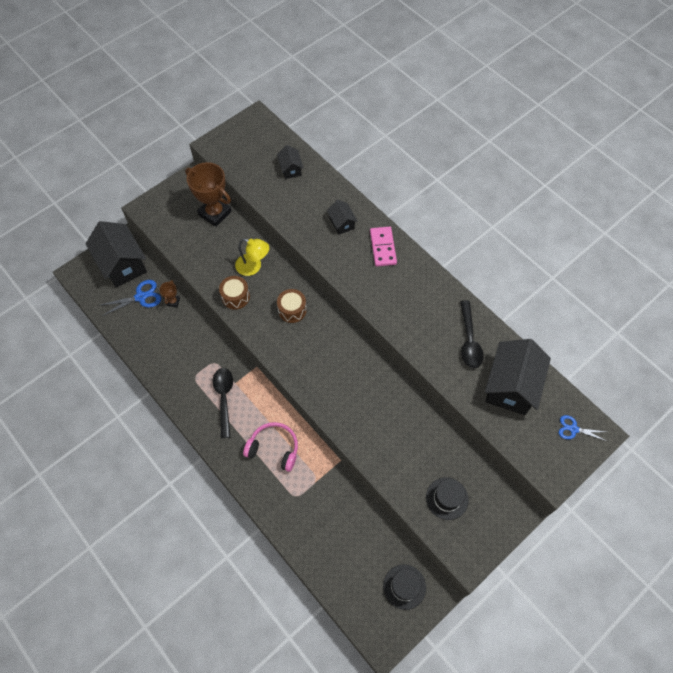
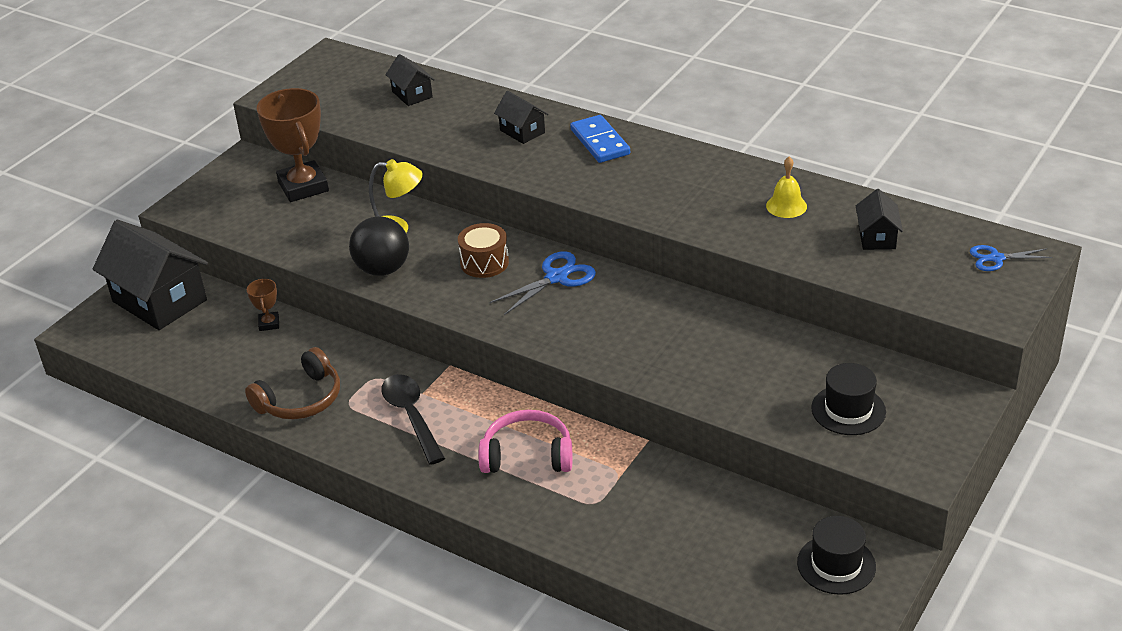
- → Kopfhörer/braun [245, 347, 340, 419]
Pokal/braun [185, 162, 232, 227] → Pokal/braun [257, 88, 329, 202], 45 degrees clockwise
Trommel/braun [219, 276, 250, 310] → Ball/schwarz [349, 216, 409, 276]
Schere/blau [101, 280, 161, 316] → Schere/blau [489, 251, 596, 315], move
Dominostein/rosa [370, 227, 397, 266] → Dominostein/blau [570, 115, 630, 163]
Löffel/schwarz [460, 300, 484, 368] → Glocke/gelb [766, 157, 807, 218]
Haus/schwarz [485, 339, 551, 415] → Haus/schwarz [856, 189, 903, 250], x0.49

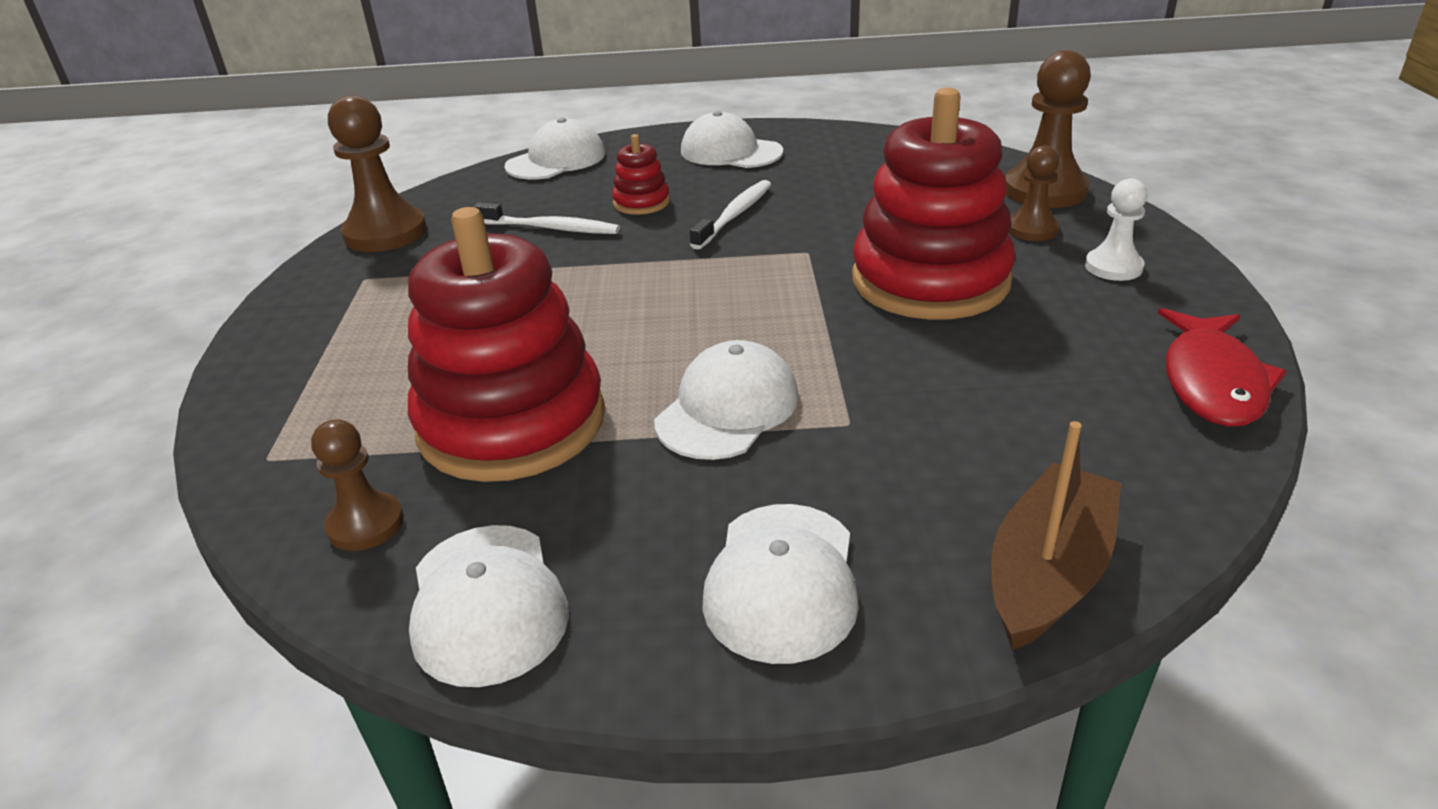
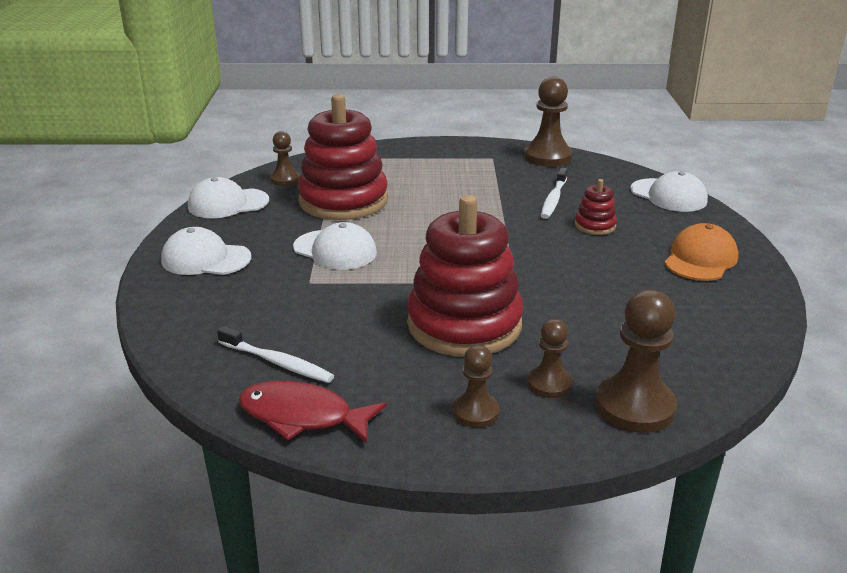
Zahnbürste/weiß [690, 180, 771, 249] → Zahnbürste/weiß [217, 326, 334, 383], move
Bauer/weiß [1085, 178, 1148, 281] → Bauer/braun [453, 345, 500, 428]
Kappe/weiß [681, 111, 783, 168] → Kappe/orange [664, 223, 738, 281]
Boot/braun [991, 421, 1121, 650] → -

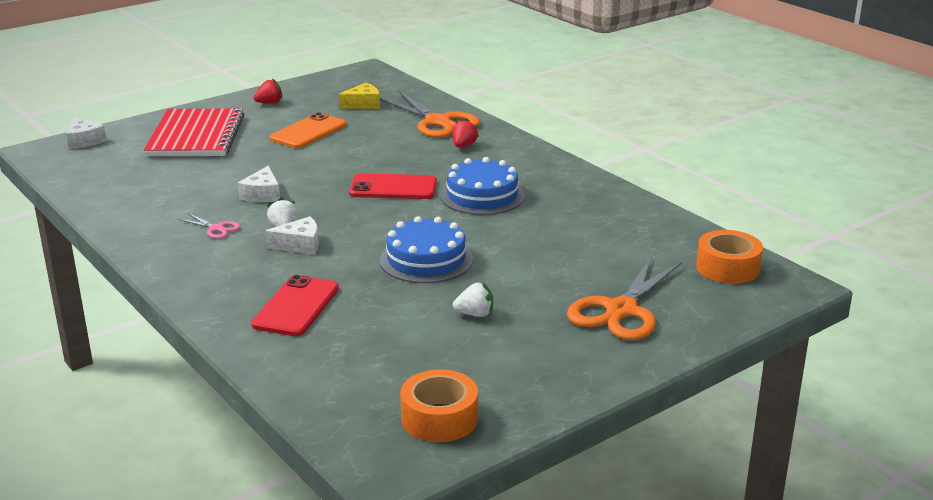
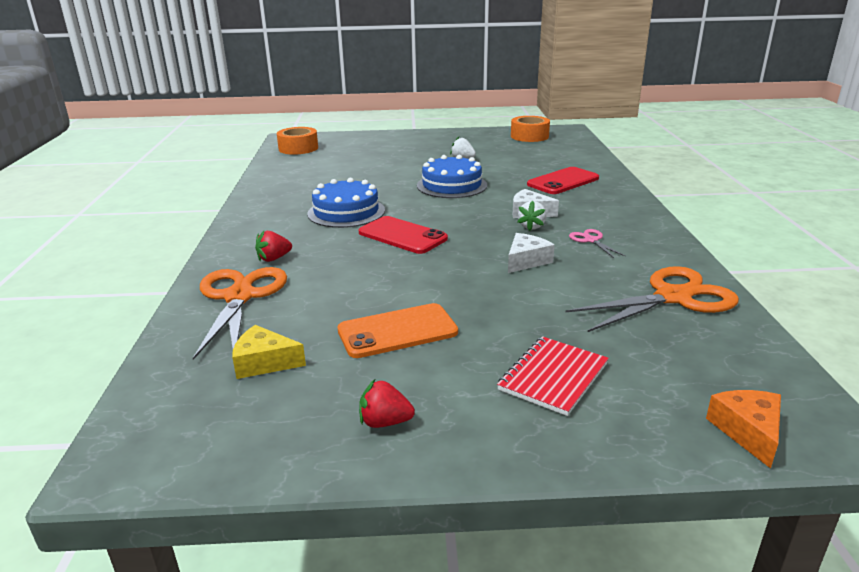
Notizbuch/rot [144, 109, 244, 156] → Notizbuch/rot [497, 336, 609, 416], x0.58
Schere/orange [567, 256, 682, 340] → Schere/orange [565, 266, 739, 332], move
Käse/weiß [66, 117, 107, 149] → Käse/orange [706, 390, 781, 469]

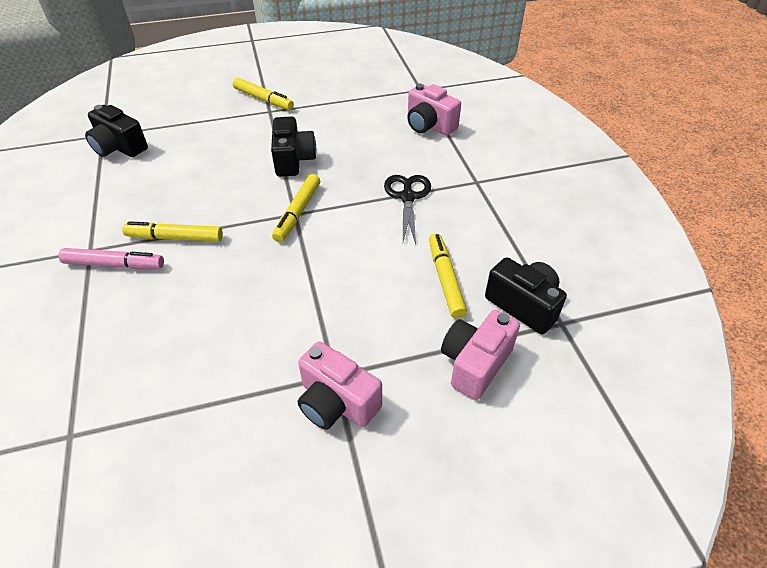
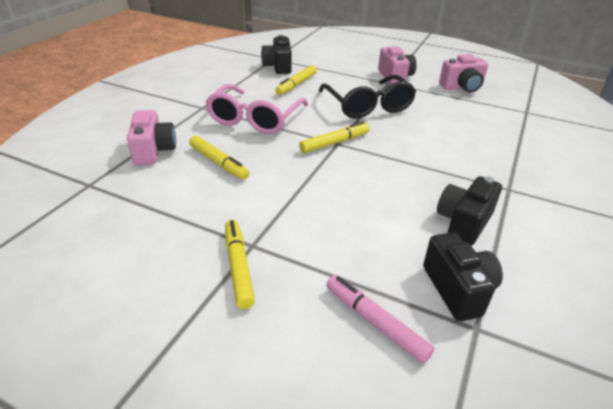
Filzstift/gelb [122, 221, 223, 242] → Filzstift/gelb [189, 136, 249, 180], move
Schere/schwarz [384, 175, 431, 244] → Brille/rosa [205, 84, 308, 134]
- → Brille/schwarz [318, 75, 416, 118]
Filzstift/rosa [58, 248, 164, 269] → Filzstift/rosa [326, 275, 434, 364], move
Kamera/schwarz [271, 116, 316, 177] → Kamera/schwarz [437, 176, 502, 246], move
Kamera/rosa [441, 310, 520, 400] → Kamera/rosa [439, 54, 488, 93], move

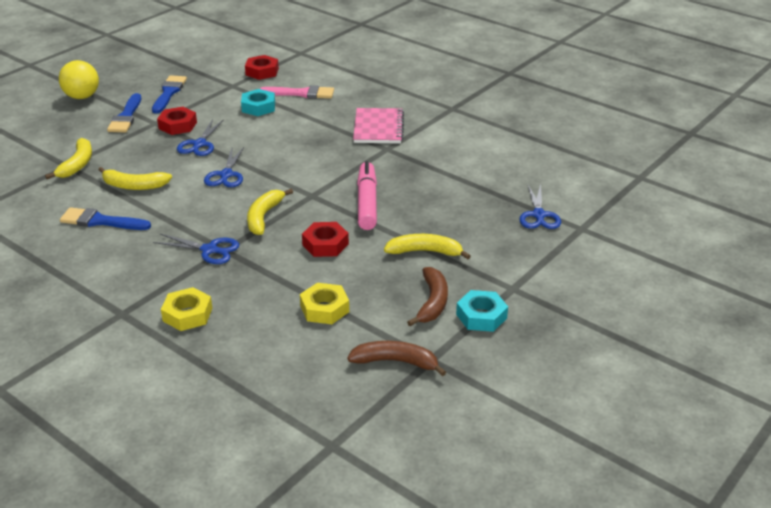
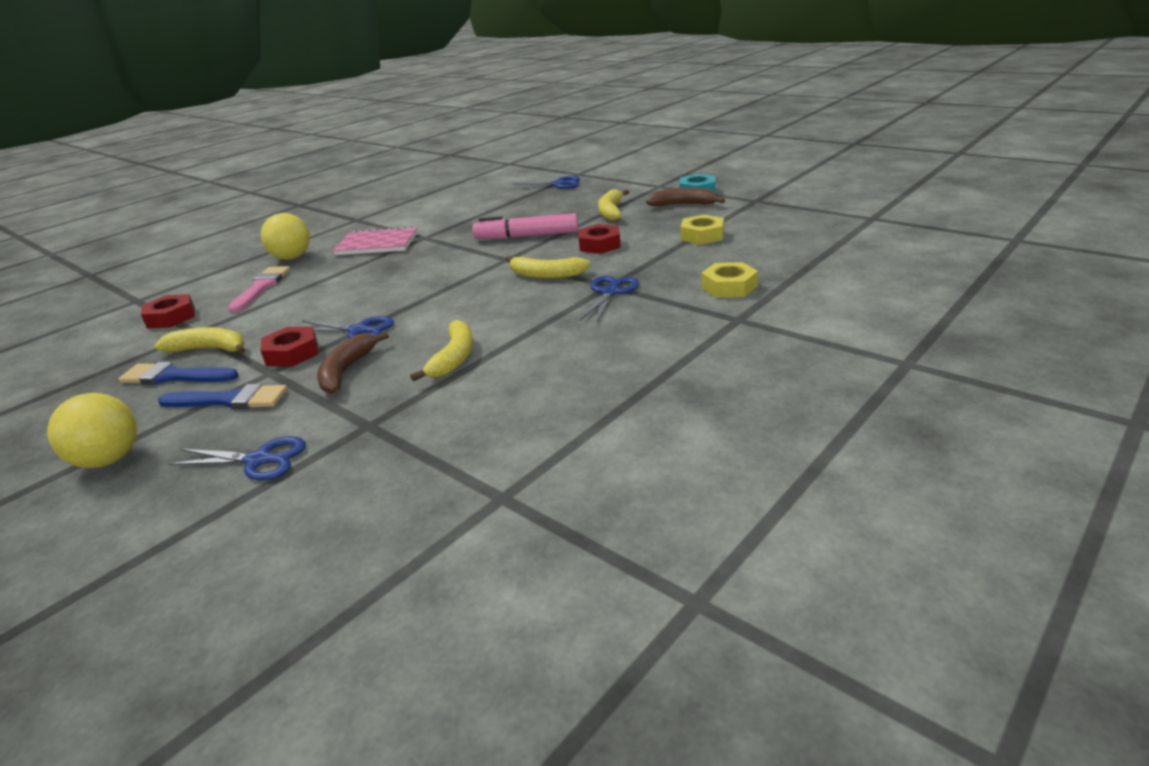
Banane/gelb [45, 138, 92, 179] → Banane/gelb [155, 327, 245, 354], move
Schere/blau [204, 147, 244, 187] → Schere/blau [168, 437, 306, 480], move
- → Ball/gelb [261, 213, 310, 260]
Banane/braun [347, 341, 446, 376] → Banane/braun [317, 332, 389, 394], move
Pinsel/blau [60, 207, 151, 230] → -
Sechskantmutter/türkis [241, 89, 275, 116] → -

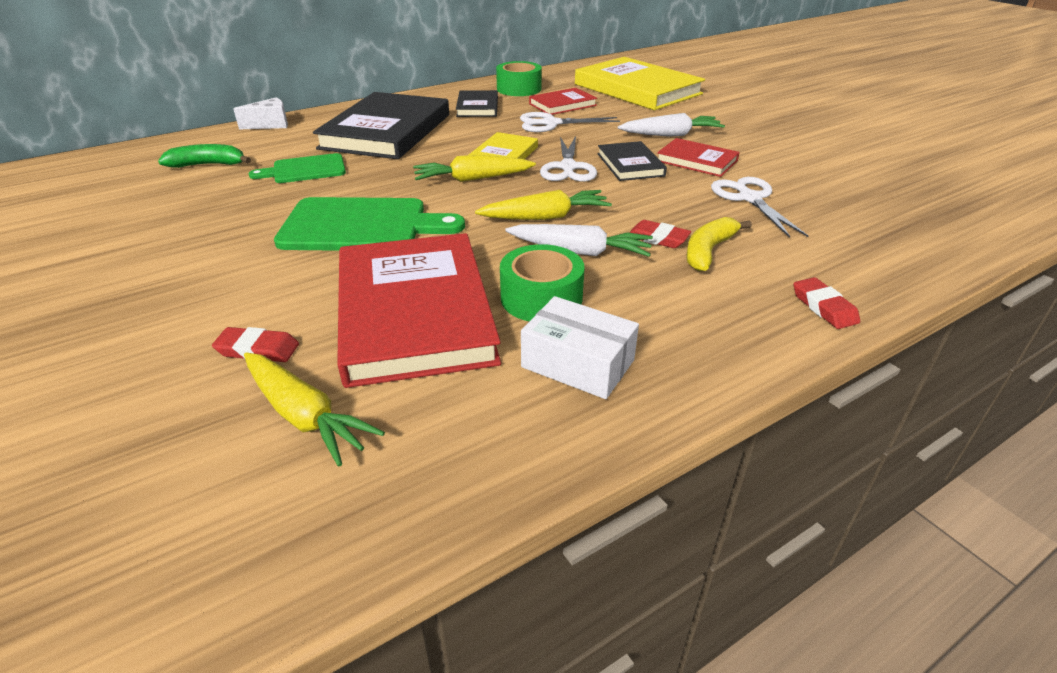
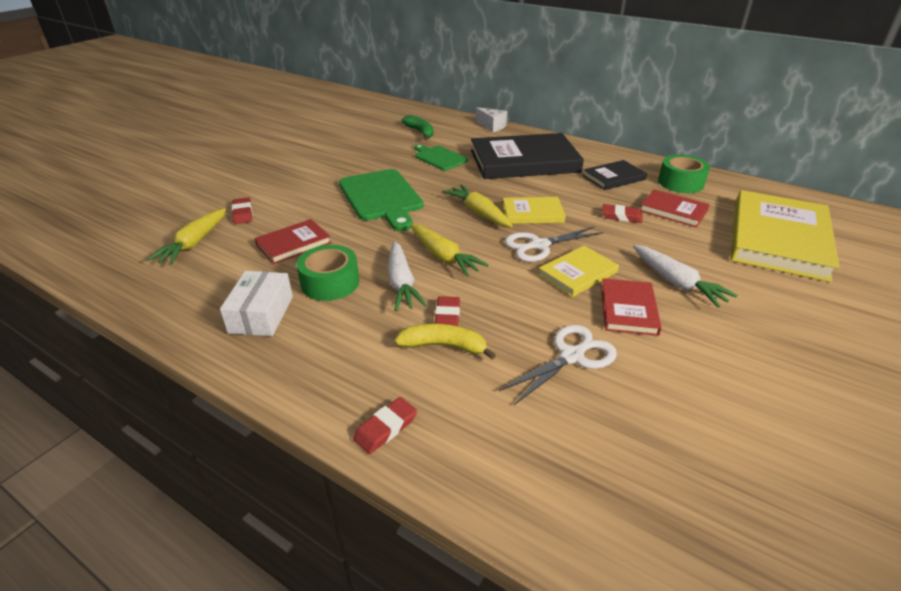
Buch/rot [337, 233, 501, 388] → Buch/rot [254, 219, 331, 264], x0.50
Buch/schwarz [597, 141, 667, 181] → Buch/gelb [538, 246, 619, 297]
Schere/weiß [520, 112, 620, 132] → Radiergummi/rot [602, 204, 643, 223]

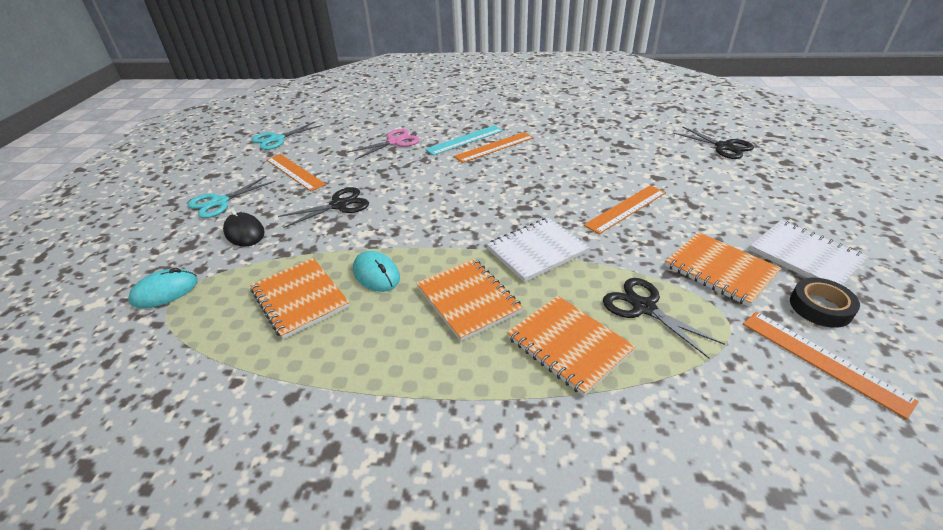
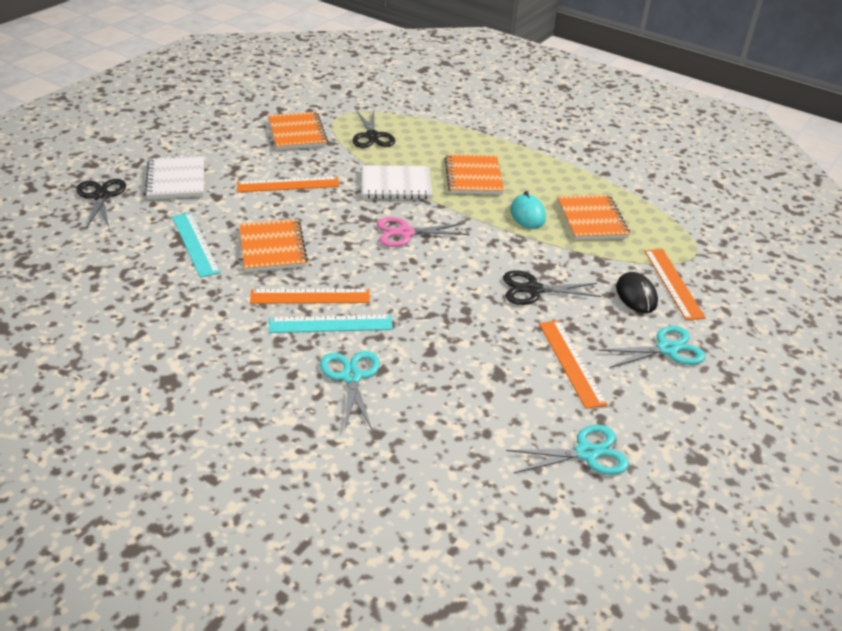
Notizbuch/weiß [749, 220, 868, 285] → Notizbuch/weiß [144, 156, 204, 199], move
- → Lineal/türkis [172, 212, 221, 278]
Notizbuch/orange [507, 296, 636, 396] → Notizbuch/orange [239, 219, 308, 272], move
- → Schere/türkis [320, 351, 380, 429]
Schere/rosa [347, 129, 420, 160] → Schere/rosa [377, 217, 468, 247], move
Lineal/orange [743, 312, 919, 419] → Lineal/orange [644, 249, 706, 320], move
Computermaus/türkis [128, 268, 198, 308] → -
Klebeband/schwarz [790, 278, 860, 328] → -

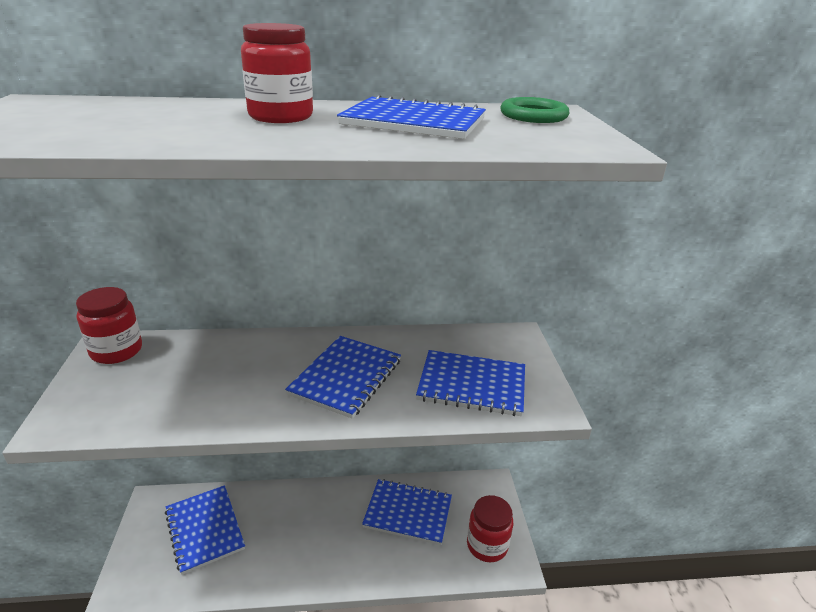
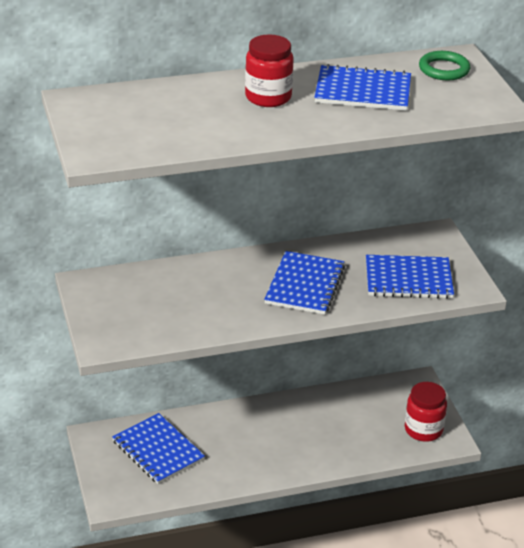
Einmachglas/rot [76, 287, 142, 364] → -
Notizbuch/blau [362, 479, 452, 545] → -

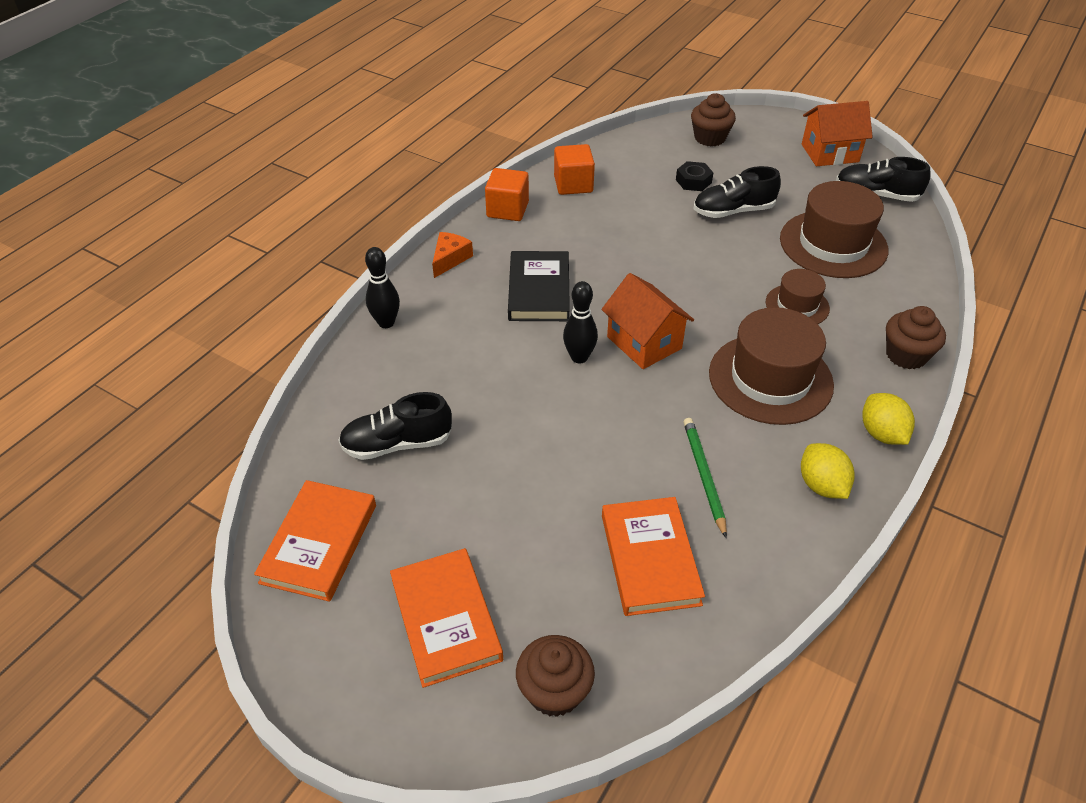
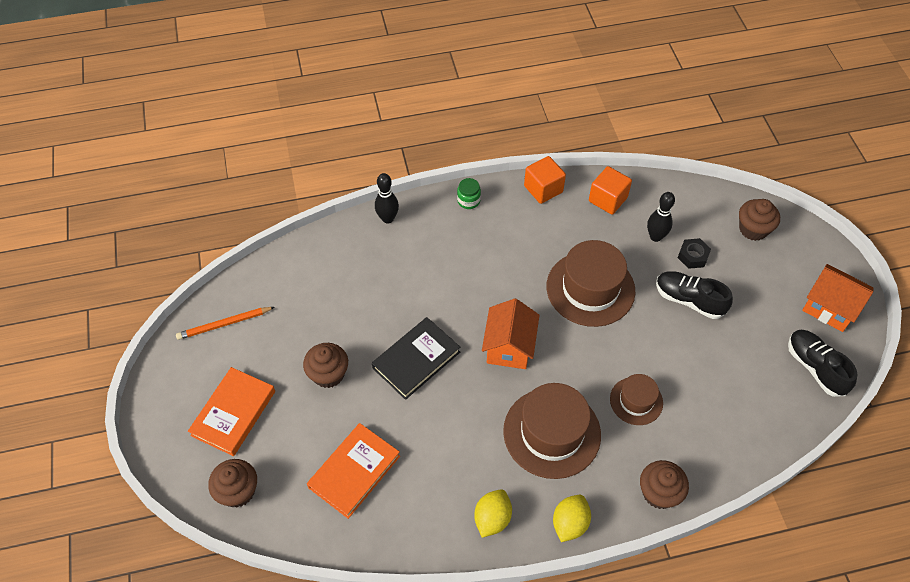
Buch/orange [254, 480, 376, 602] → Bleistift/orange [176, 307, 275, 340]
- → Muffin/braun [303, 343, 348, 388]
Buch/schwarz [508, 251, 570, 321] → Buch/schwarz [372, 317, 460, 400], move
Käse/orange [432, 232, 473, 278] → Einmachglas/grün [457, 178, 481, 209]
Hut/braun [780, 181, 888, 278] → Hut/braun [547, 240, 636, 327], move
Bowlingkegel/schwarz [563, 281, 598, 364] → Bowlingkegel/schwarz [647, 192, 675, 242], move
Schuh/schwarz [339, 392, 452, 460] → -
Bleistift/grün [683, 418, 727, 538] → -

